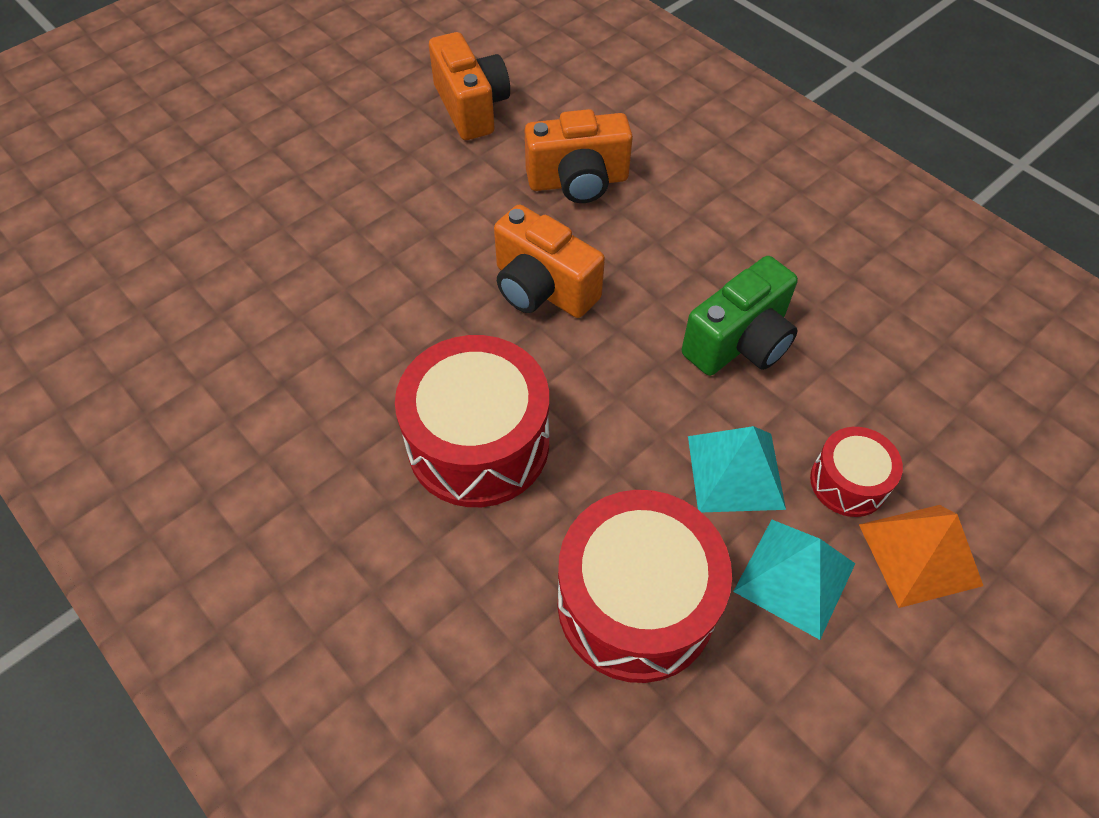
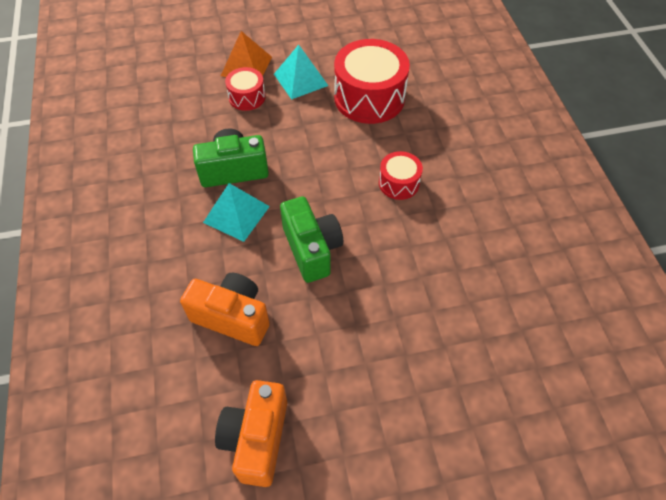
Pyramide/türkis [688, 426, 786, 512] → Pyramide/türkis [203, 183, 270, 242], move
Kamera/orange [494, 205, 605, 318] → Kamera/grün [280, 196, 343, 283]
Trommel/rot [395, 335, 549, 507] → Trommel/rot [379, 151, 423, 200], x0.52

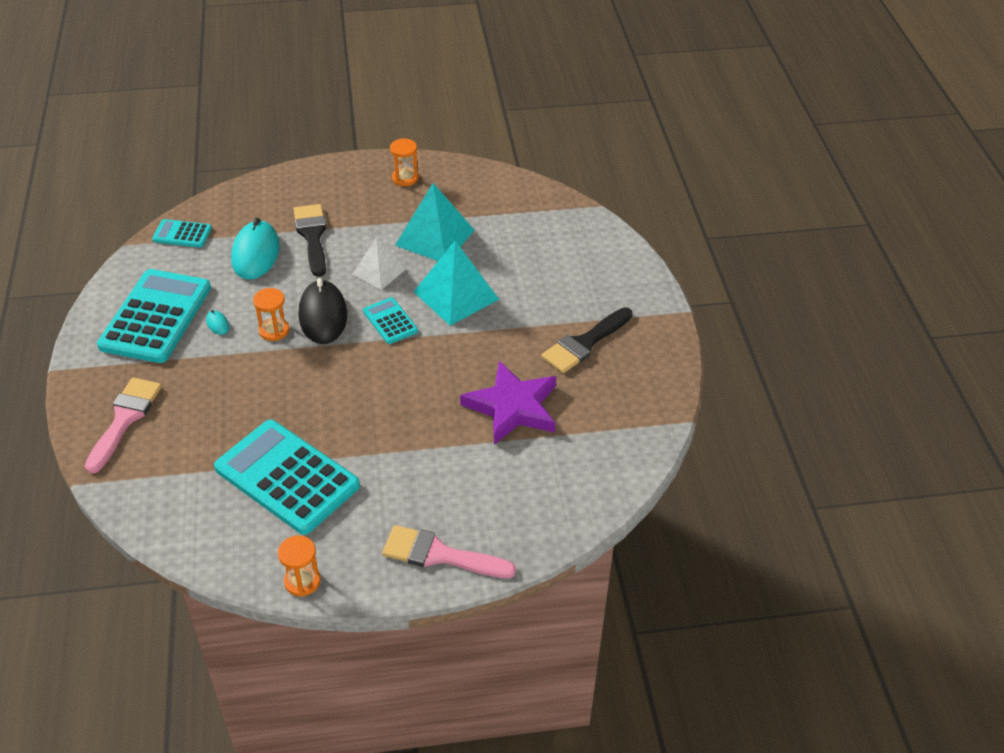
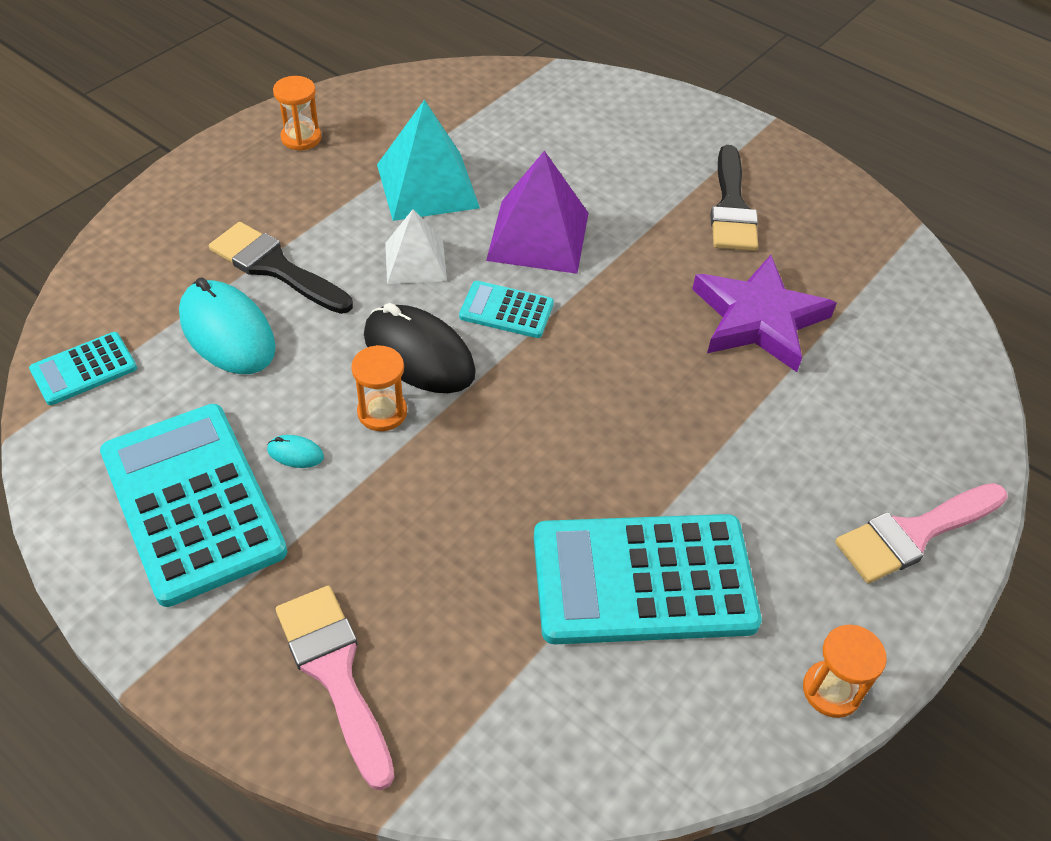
Pyramide/türkis [414, 241, 499, 326] → Pyramide/lila [486, 151, 589, 274]

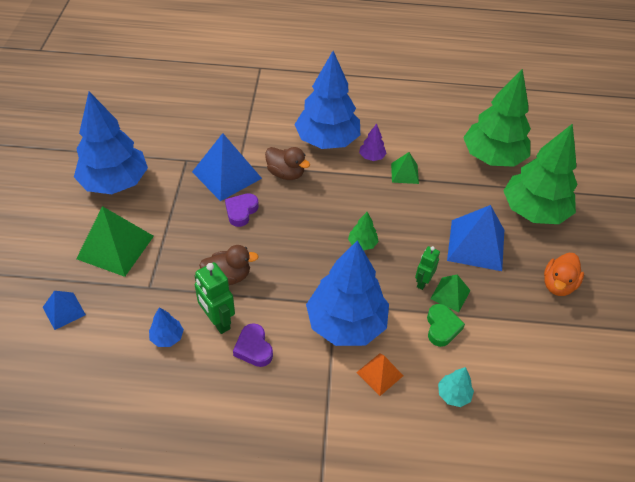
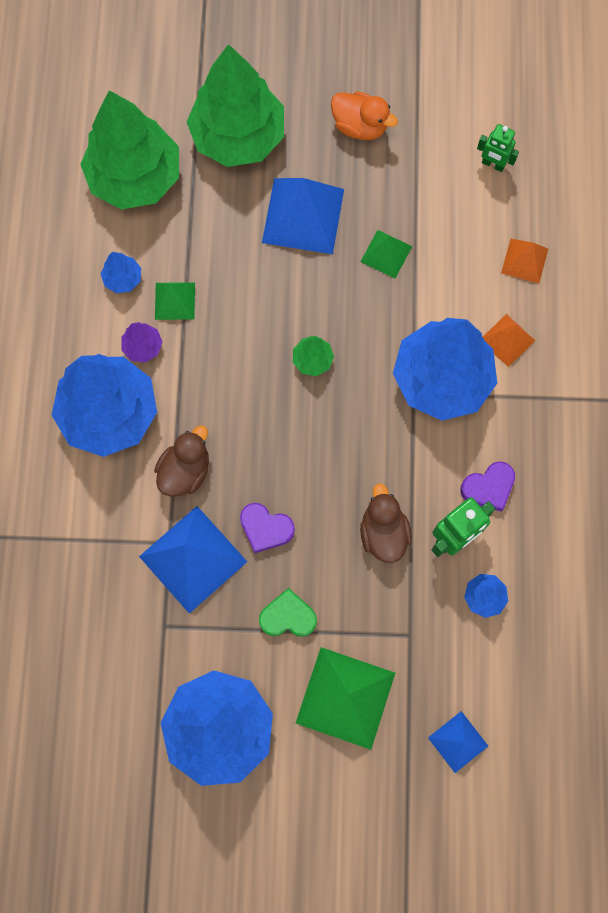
- → Baum/blau [101, 252, 141, 293]
Herz/grün [427, 304, 465, 347] → Herz/grün [259, 588, 317, 637], move
Roboter/grün [415, 246, 440, 290] → Roboter/grün [477, 124, 519, 172], move
Baum/türkis [438, 367, 474, 407] → Pyramide/orange [501, 239, 548, 284]

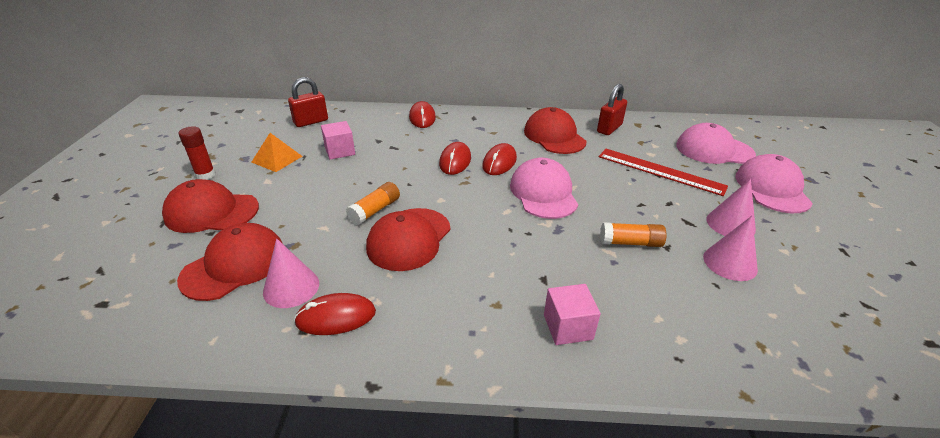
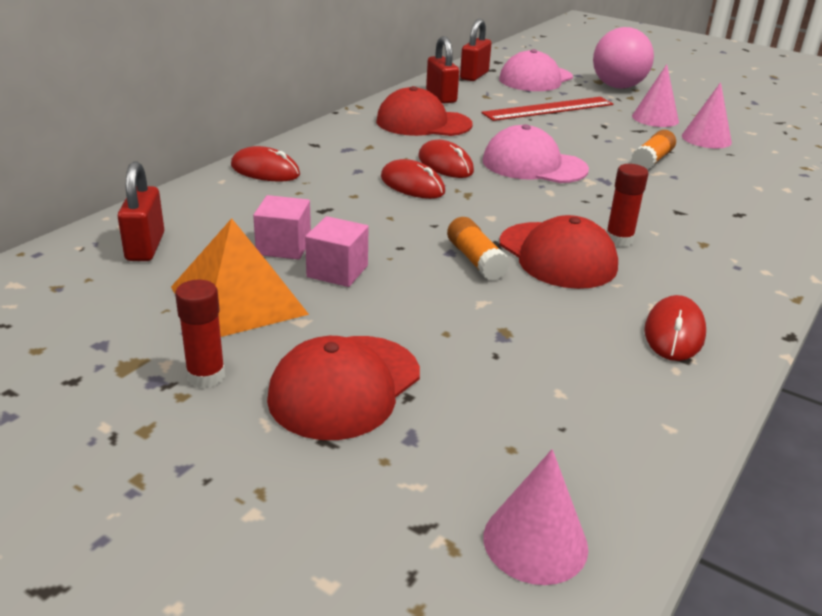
Pyramide/orange [251, 133, 302, 172] → Pyramide/orange [171, 218, 309, 337], x1.62
Kubus/rosa [544, 284, 601, 345] → Kubus/rosa [305, 216, 368, 287], move
- → Vorhängeschloss/rot [460, 19, 492, 81]
Kegel/rosa [263, 239, 319, 308] → Kegel/rosa [483, 449, 588, 585], move
Kappe/rosa [735, 154, 813, 213] → Ball/rosa [593, 27, 654, 89]
- → Klebestift/rot [606, 164, 649, 247]
Kappe/rot [177, 223, 283, 301] → -

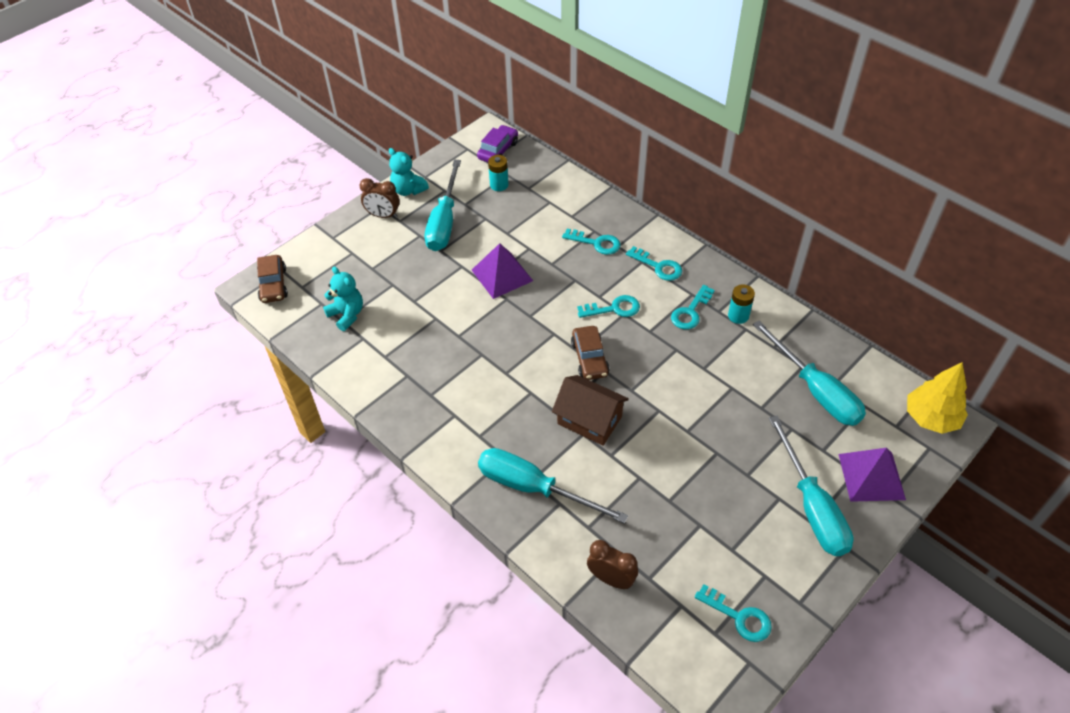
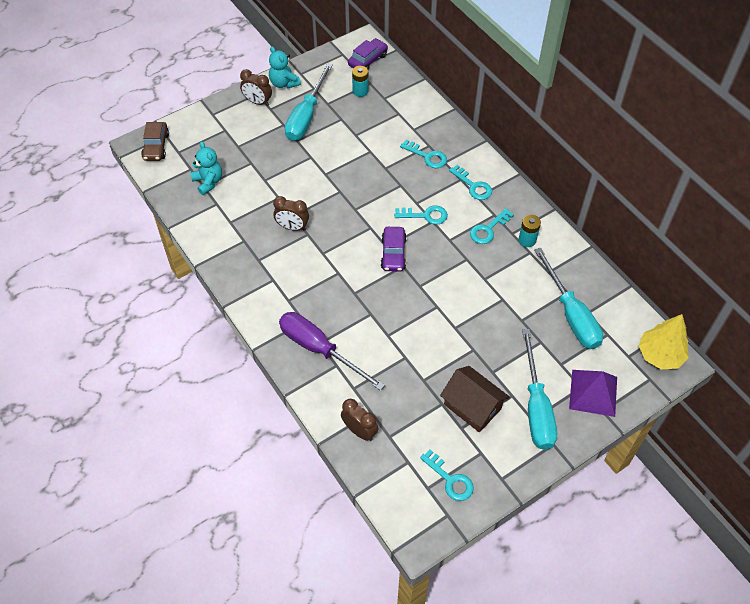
- → Wecker/braun [273, 196, 309, 231]
Schraubenzieher/türkis [478, 448, 628, 524] → Schraubenzieher/lila [279, 312, 385, 391]
Auto/braun [571, 326, 610, 380] → Auto/lila [381, 227, 407, 272]
Haus/braun [552, 375, 629, 446] → Haus/braun [440, 366, 509, 433], move
Pyramide/lila [472, 243, 533, 299] → -

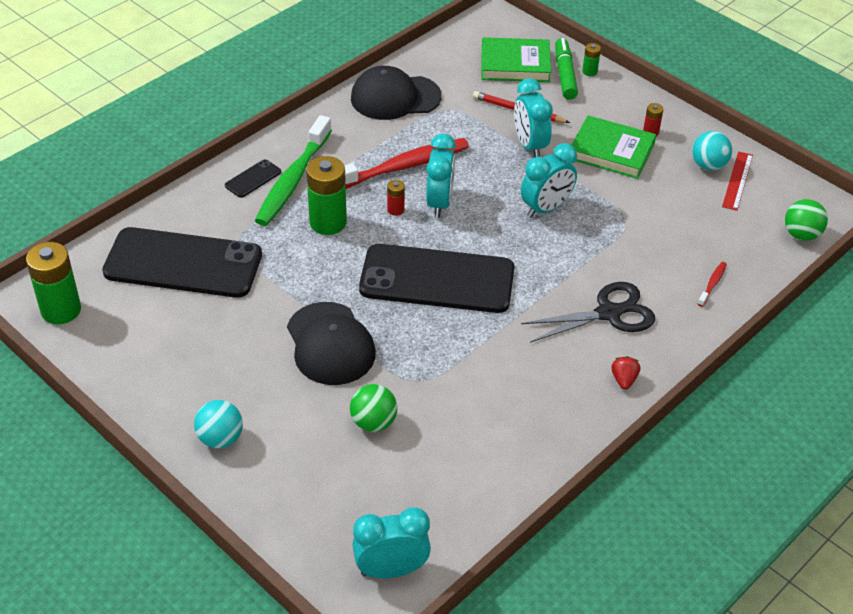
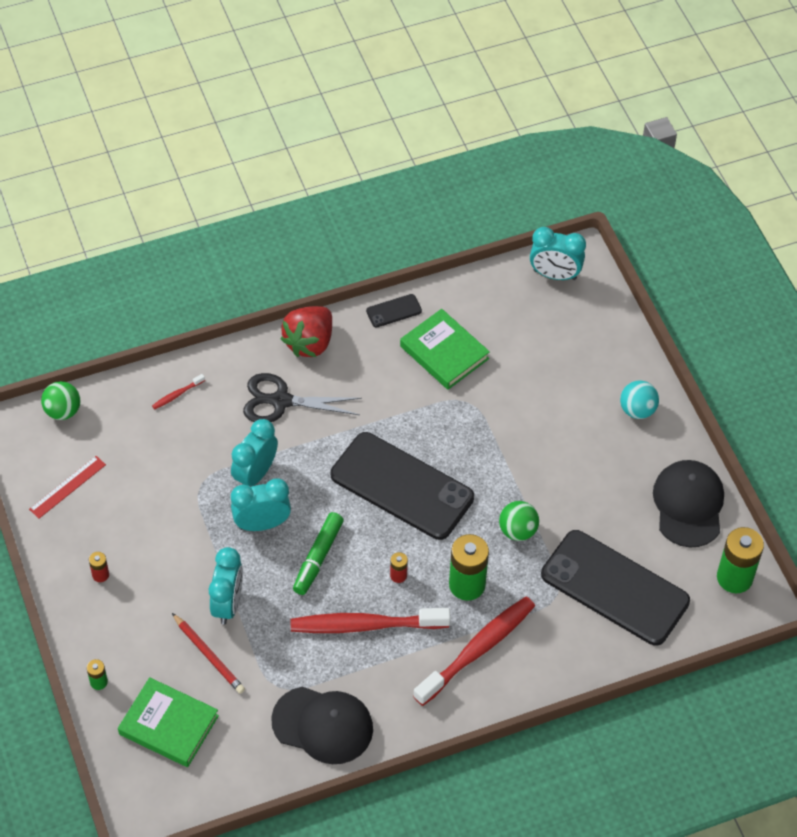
Wecker/türkis [426, 134, 456, 218] → Wecker/türkis [231, 419, 278, 486], move
Erdbeere/rot [611, 356, 640, 390] → Erdbeere/rot [280, 306, 332, 357], x2.17
Filzstift/grün [555, 38, 578, 100] → Filzstift/grün [293, 512, 344, 595], move
Handy/schwarz [225, 159, 281, 198] → Handy/schwarz [366, 294, 422, 327], move
Buch/grün [572, 115, 656, 179] → Buch/grün [400, 309, 490, 390], move
Zahnbürste/grün [255, 115, 332, 226] → Zahnbürste/rot [413, 597, 535, 706]
Ball/grün [350, 384, 397, 432] → Ball/grün [499, 501, 539, 541], move
Kappe/schwarz [287, 302, 376, 385] → Kappe/schwarz [653, 460, 724, 547], move
Ball/türkis [692, 131, 732, 171] → -

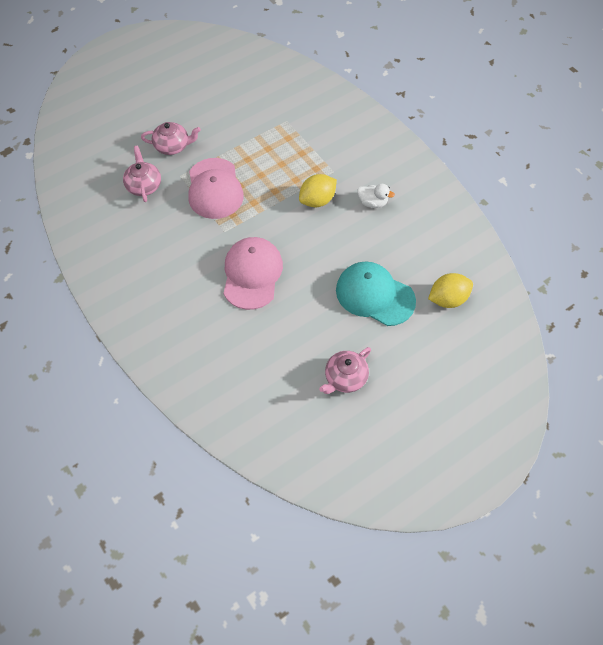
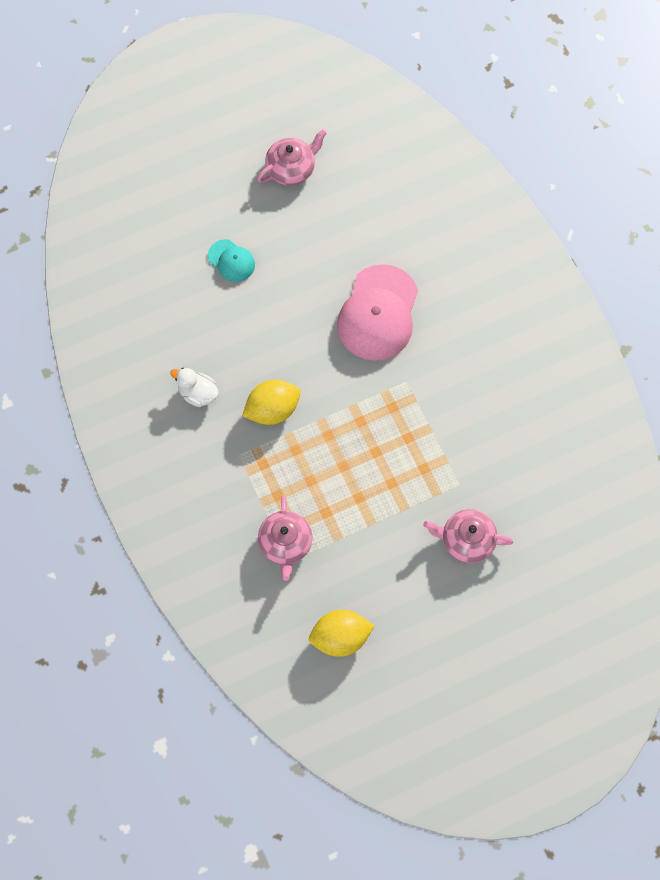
Kappe/türkis [336, 262, 416, 326] → Kappe/türkis [208, 239, 255, 282], x0.50
Teekanne/rosa [123, 146, 161, 202] → Teekanne/rosa [258, 496, 313, 581], move
Zitrone/gelb [428, 273, 473, 308] → Zitrone/gelb [309, 610, 374, 657], move
Kappe/rosa [188, 158, 244, 219] → -

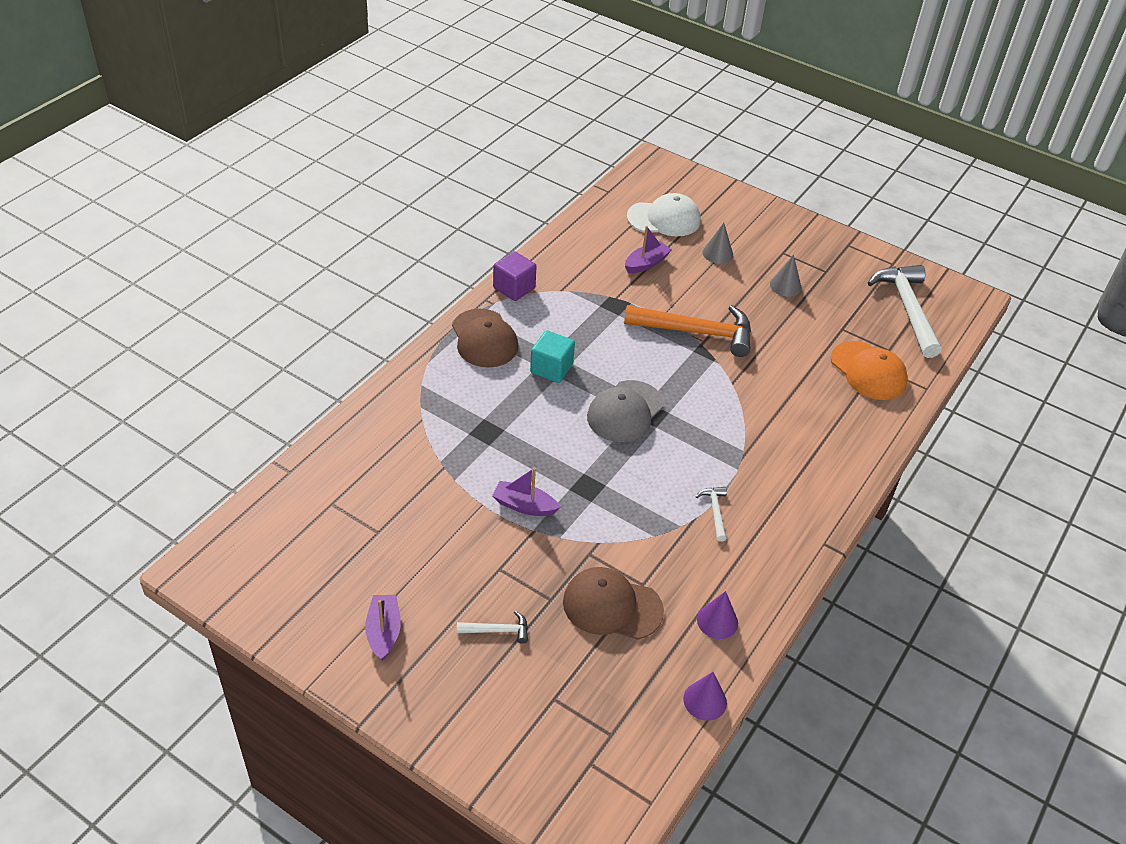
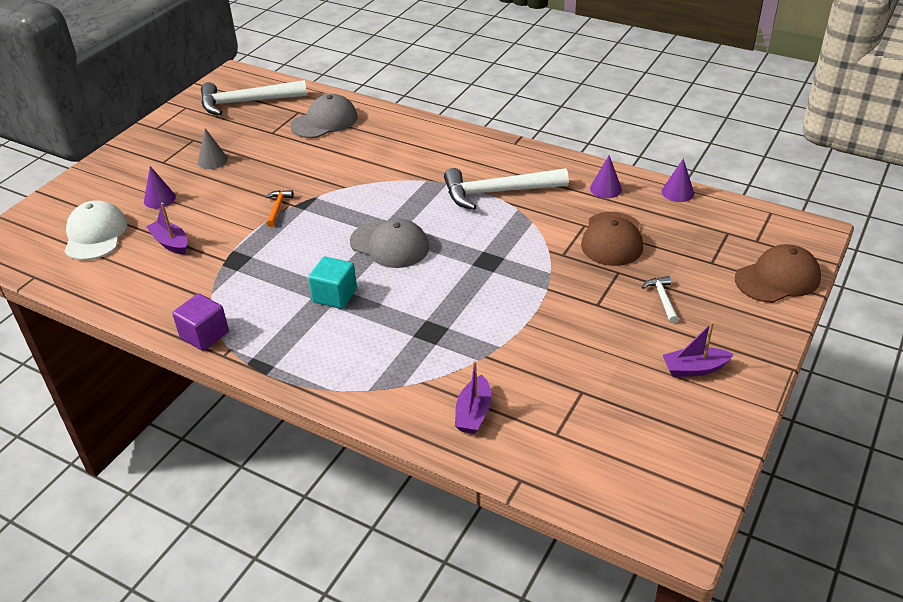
Kegel/grau [703, 223, 733, 264] → Kegel/lila [144, 166, 176, 209]
Hammer/orange [624, 305, 751, 357] → Hammer/orange [265, 190, 293, 227], x0.44
Kappe/orange [831, 341, 908, 400] → Kappe/grau [290, 94, 358, 138]
Hammer/weiß [696, 487, 727, 542] → Hammer/weiß [444, 168, 569, 210], x2.26
Boot/lila [492, 467, 560, 516] → Boot/lila [455, 361, 492, 434], move
Kappe/braun [452, 309, 518, 368] → Kappe/braun [735, 244, 821, 303], move

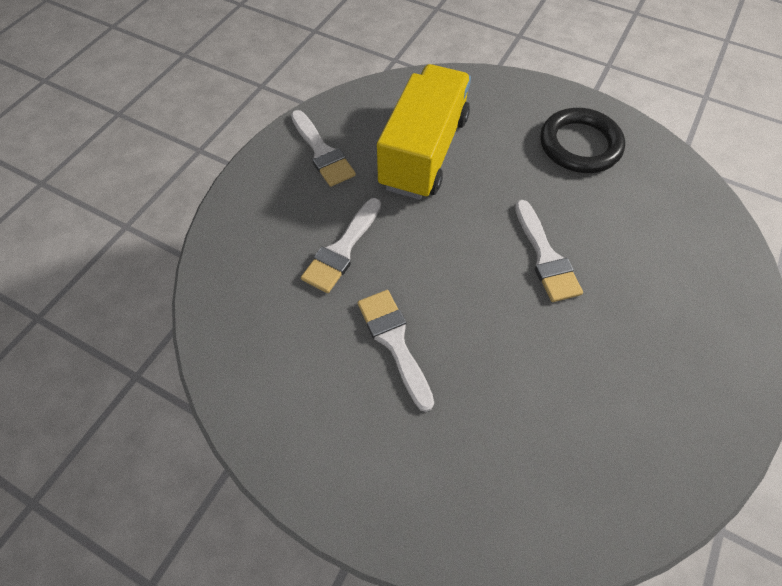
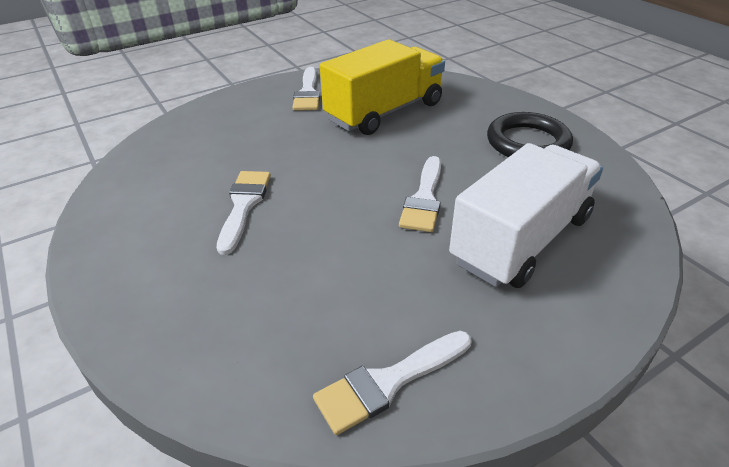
Pinsel/weiß [301, 198, 381, 293] → Pinsel/weiß [313, 331, 471, 435], move
- → Lastwagen/weiß [449, 143, 603, 288]

